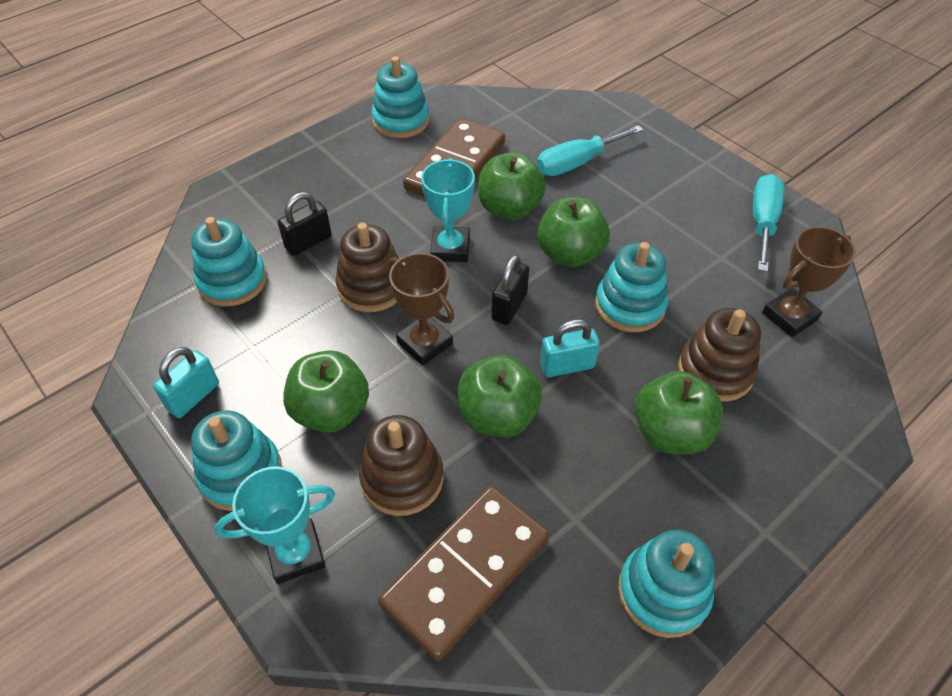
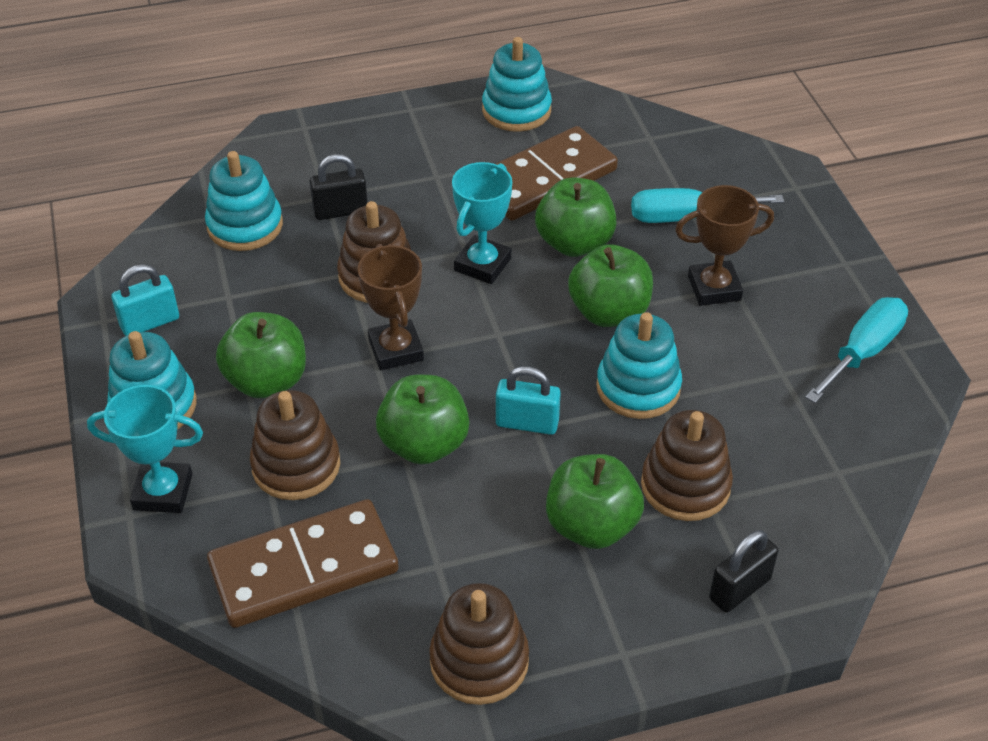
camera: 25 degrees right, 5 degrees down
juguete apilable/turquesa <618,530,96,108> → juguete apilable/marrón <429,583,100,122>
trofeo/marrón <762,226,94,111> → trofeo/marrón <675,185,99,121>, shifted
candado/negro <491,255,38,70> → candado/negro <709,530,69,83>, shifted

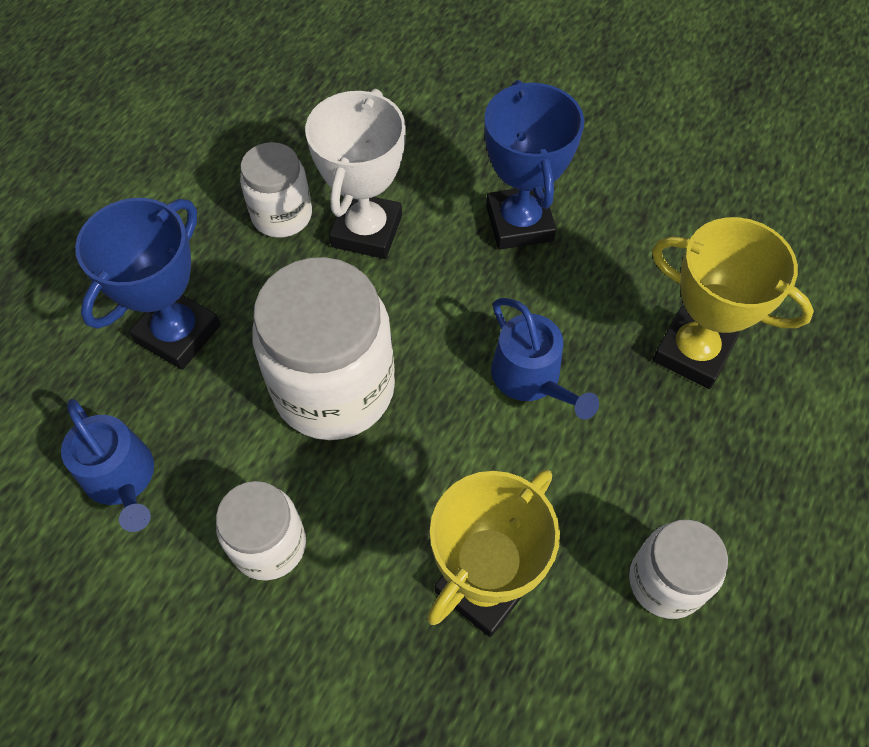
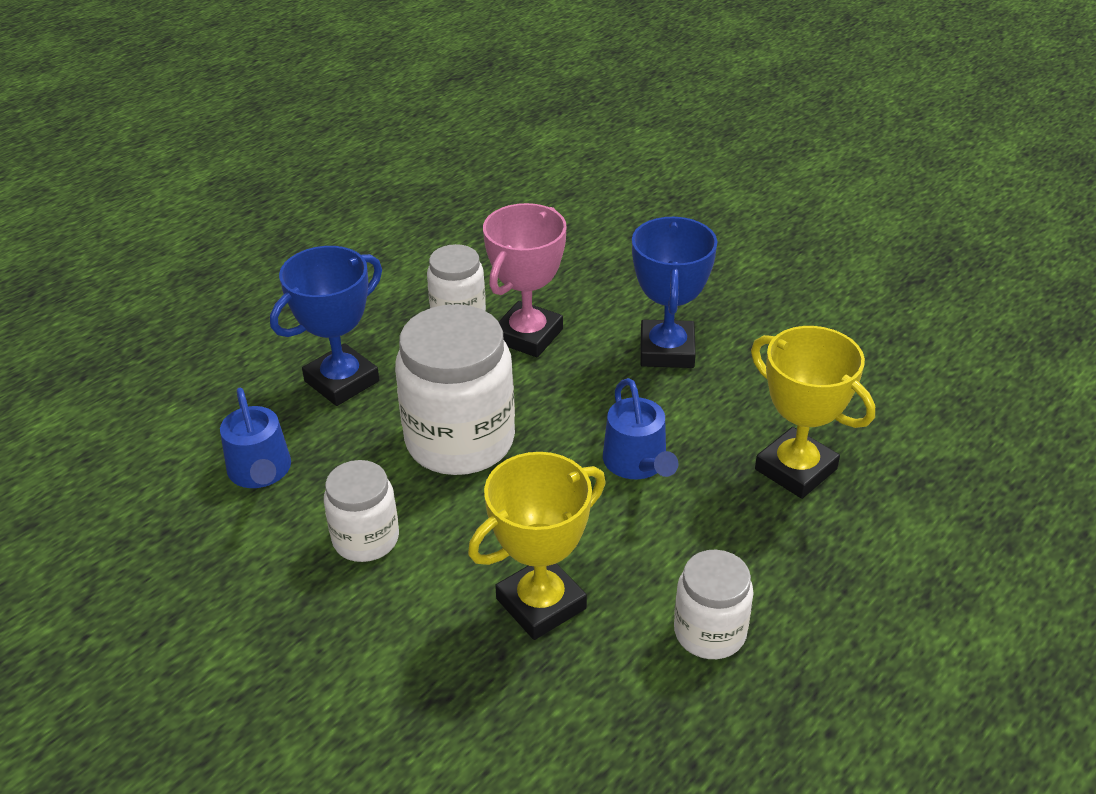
camera: 15 degrees right, 20 degrees down
trofeo/blanco <305,89,101,170> → trofeo/rosa <483,203,84,154>

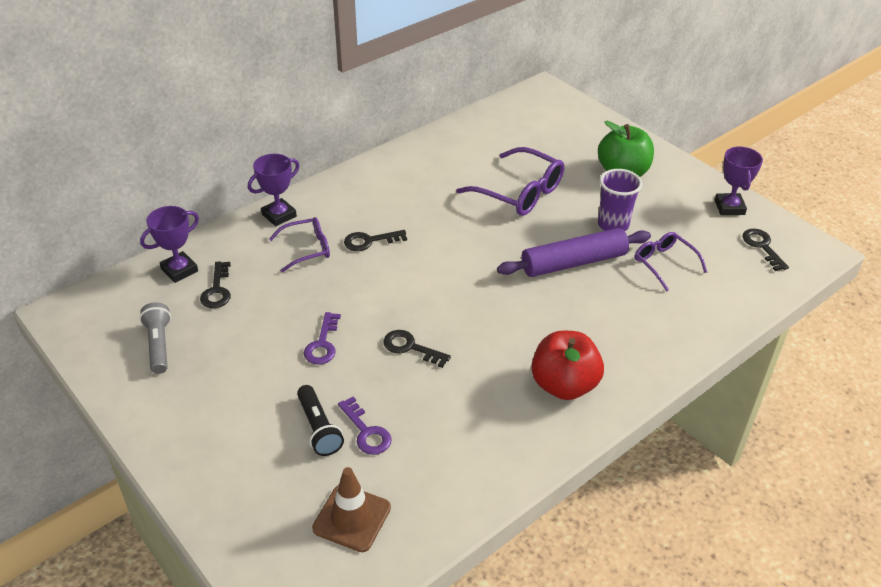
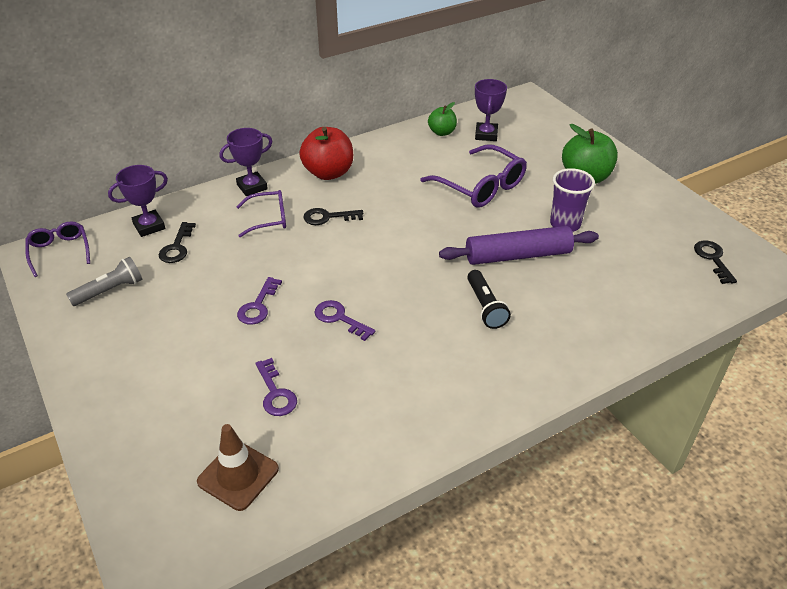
camera: 10 degrees right, 0 degrees up
gafas/morado <635,232,72,60> → gafas/morado <25,221,65,56>, shifted
lámpara de mano/gris <139,302,32,72> → lámpara de mano/gris <66,257,77,49>, 60 degrees clockwise
manzana/rojo <531,331,73,69> → manzana/rojo <299,127,54,53>, shifted
llave/negro <383,330,68,38> → llave/morado <314,300,61,41>
- → manzana/verde <428,102,29,34>
lámpara de mano/negro <297,385,47,71> → lámpara de mano/negro <467,270,44,59>, shifted
trofeo/morado <715,146,48,69> → trofeo/morado <475,79,32,62>, shifted

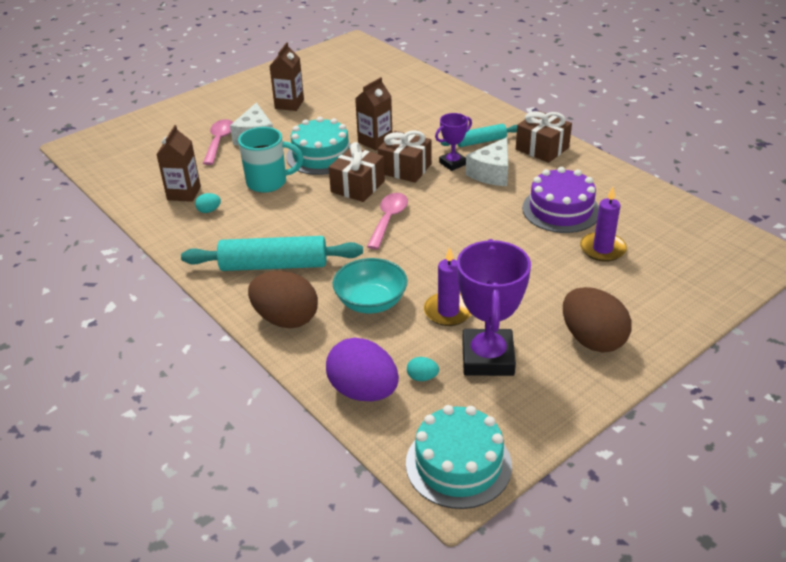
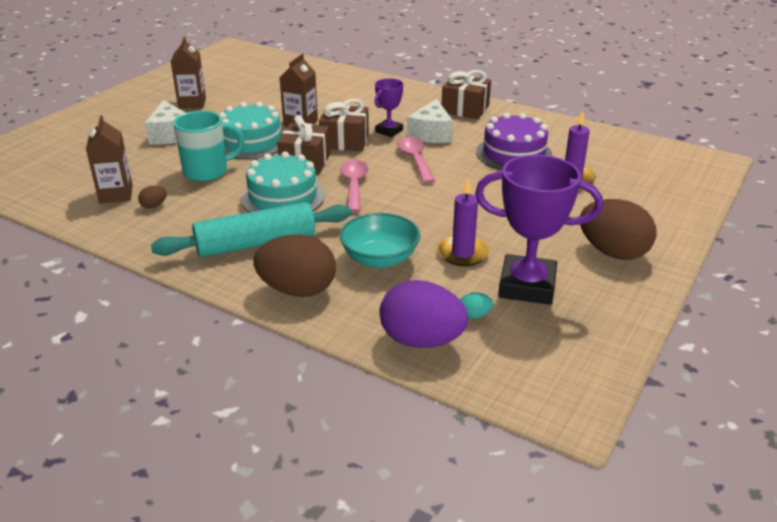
camera: 20 degrees left, 5 degrees down
huevo/turquesa <195,193,26,20> → huevo/marrón <138,186,29,22>
tarta/turquesa <406,405,106,104> → tarta/turquesa <241,151,84,61>, shifted
cuchara/rosa <203,119,30,46> → cuchara/rosa <397,137,38,46>, shifted
trofeo/morado <457,239,74,137> → trofeo/morado <475,155,128,150>, 60 degrees counterclockwise
rodillo/turquesa <441,124,76,23> → -

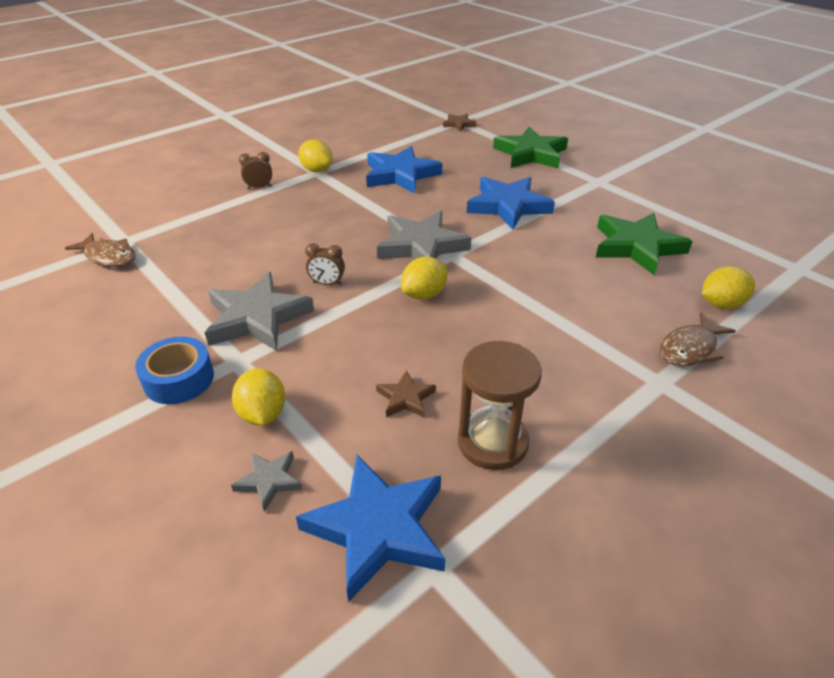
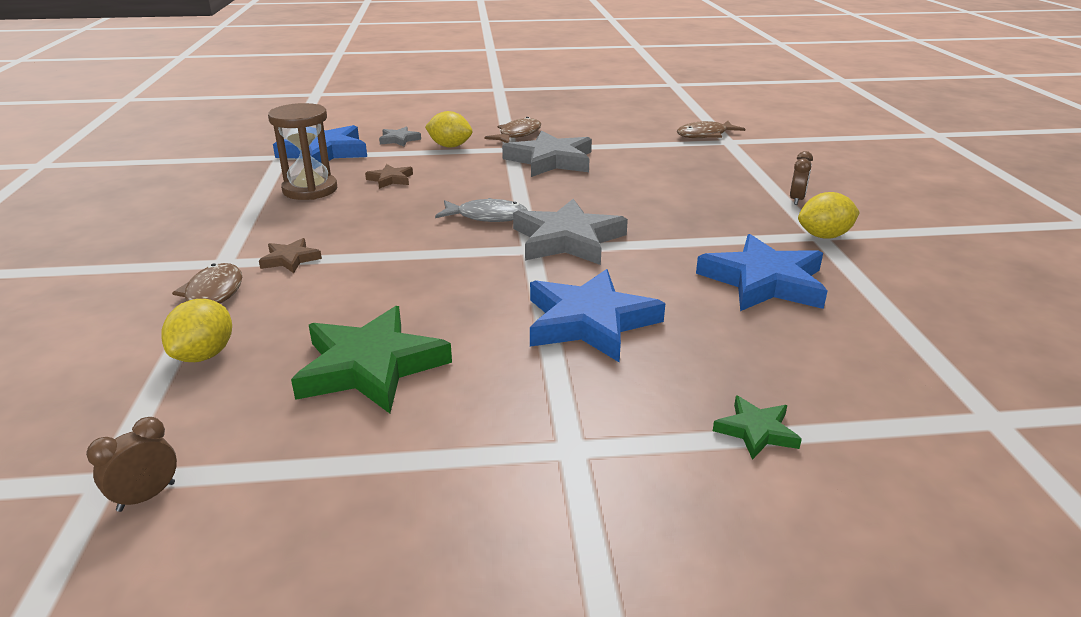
camera: 125 degrees right, 10 degrees down
despertador/marrón <305,243,40,42> → despertador/marrón <86,417,91,95>, shifted
estrella/marrón <443,114,33,18> → estrella/marrón <259,238,63,35>, shifted
limón/amarillo <401,257,46,43> → pez/gris <435,198,93,24>
cinta adhesiva/azul <135,337,79,67> → pez/marrón <484,117,57,26>
estrella/verde <493,127,75,42> → estrella/verde <713,396,89,64>, x0.48

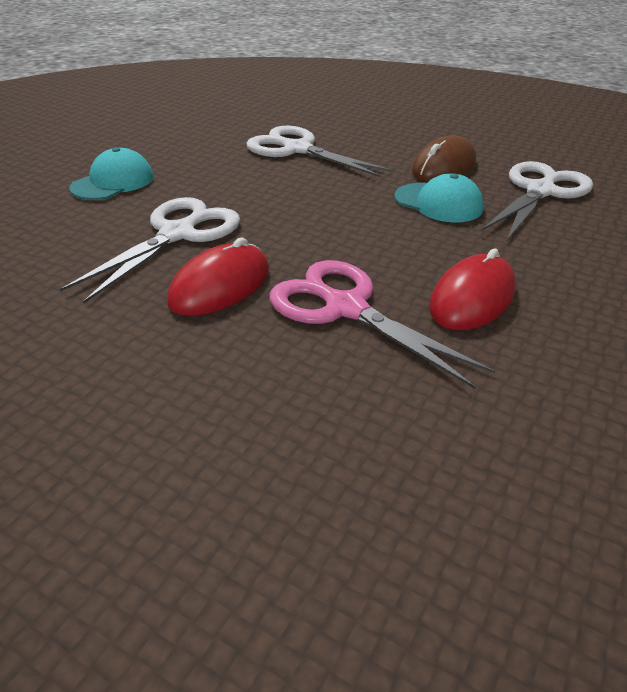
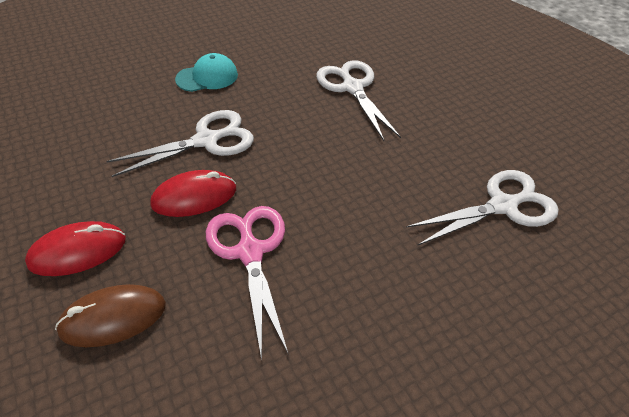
camera: 30 degrees right, 10 degrees up
ratón/rojo <429,248,87,82> → ratón/rojo <25,221,101,55>, shifted
ratón/marrón <412,135,64,47> → ratón/marrón <55,284,111,63>, shifted
gorra/turquesa <394,173,89,49> → -

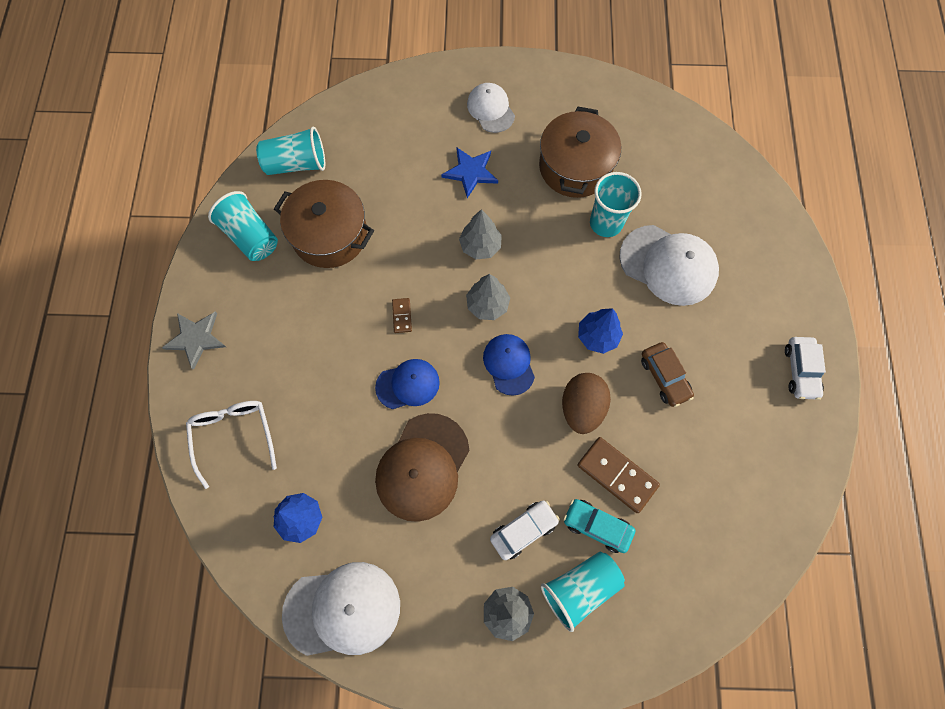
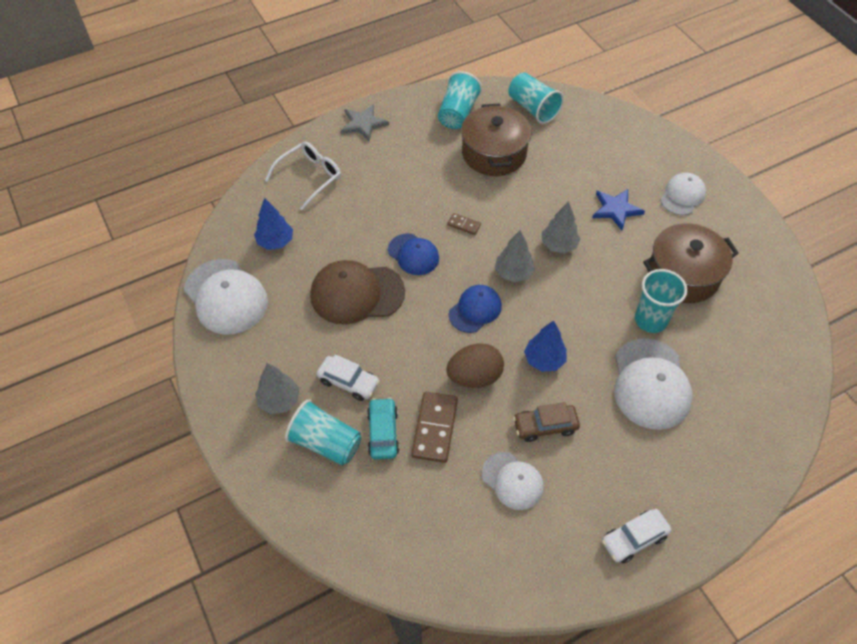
camera: 60 degrees right, 15 degrees down
ficha de dominó/marrón <392,298,20,35> → ficha de dominó/marrón <447,213,34,22>, 60 degrees clockwise
- → gorra/blanco <482,452,62,58>
coche/marrón <641,342,53,65> → coche/marrón <513,402,67,40>, 45 degrees clockwise

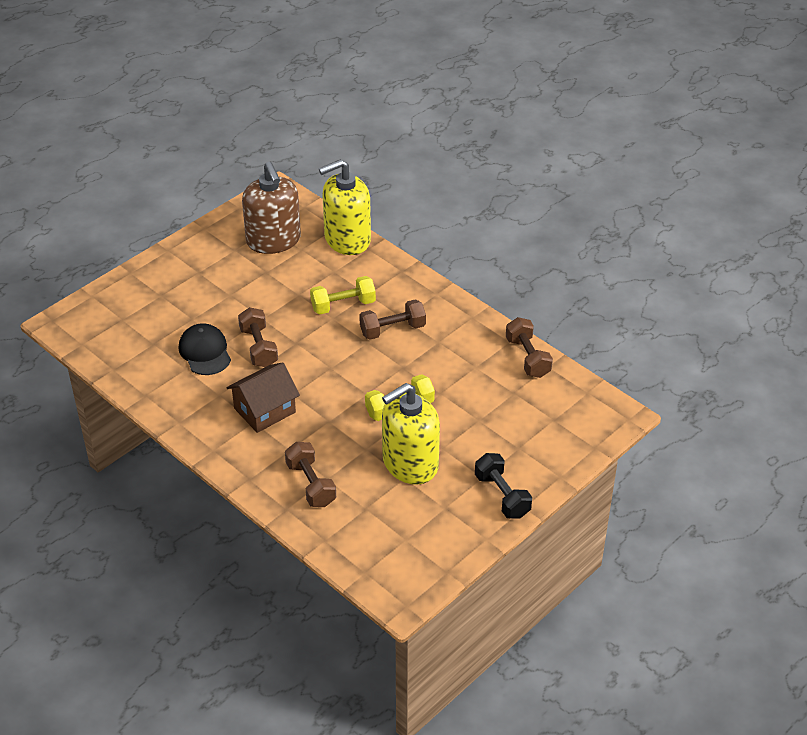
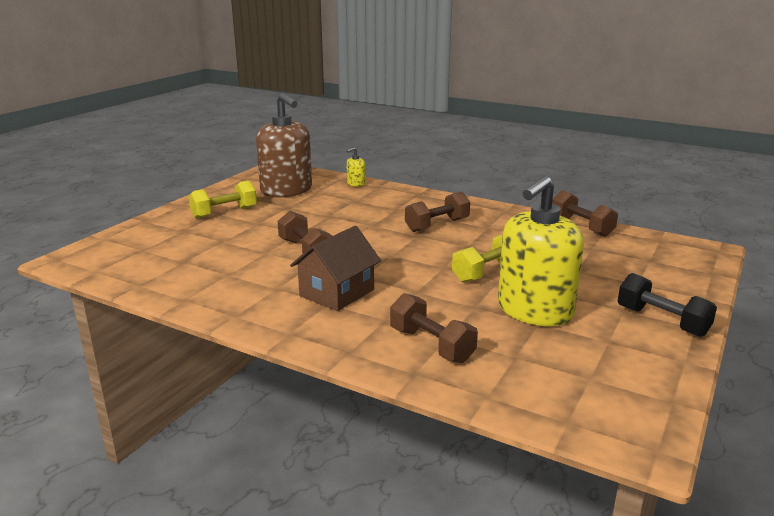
camera: 15 degrees left, 20 degrees down
mancuerna/amarillo <310,276,66,39> → mancuerna/amarillo <188,180,69,39>, shifted
dispensador de jabón/amarillo <319,159,52,96> → dispensador de jabón/amarillo <346,147,20,40>, x0.40
gorra/negro <179,323,52,52> → -

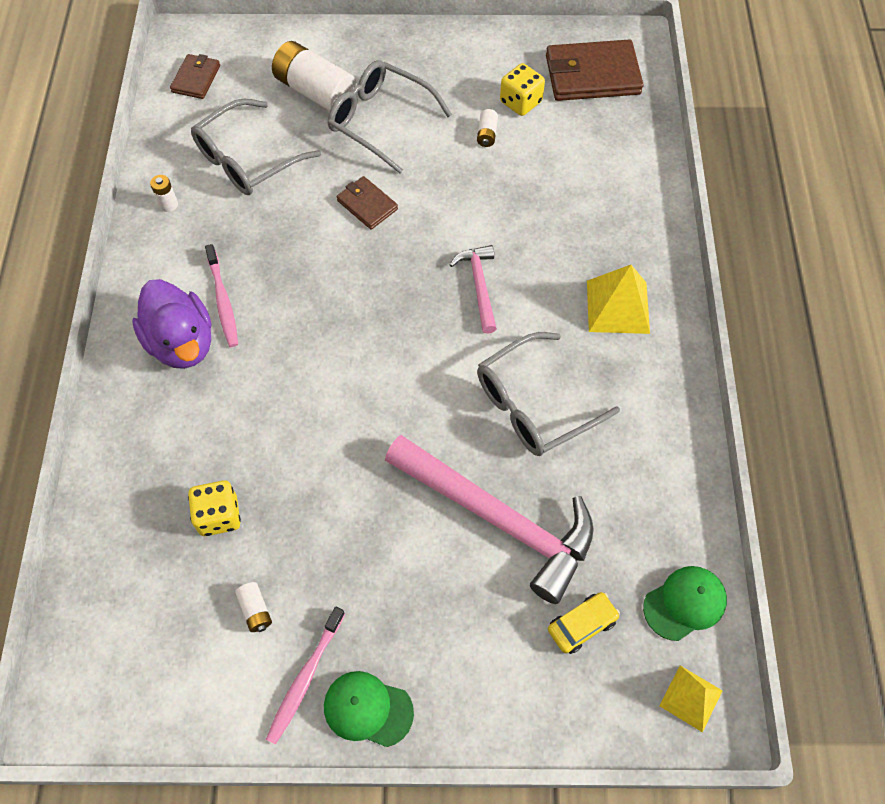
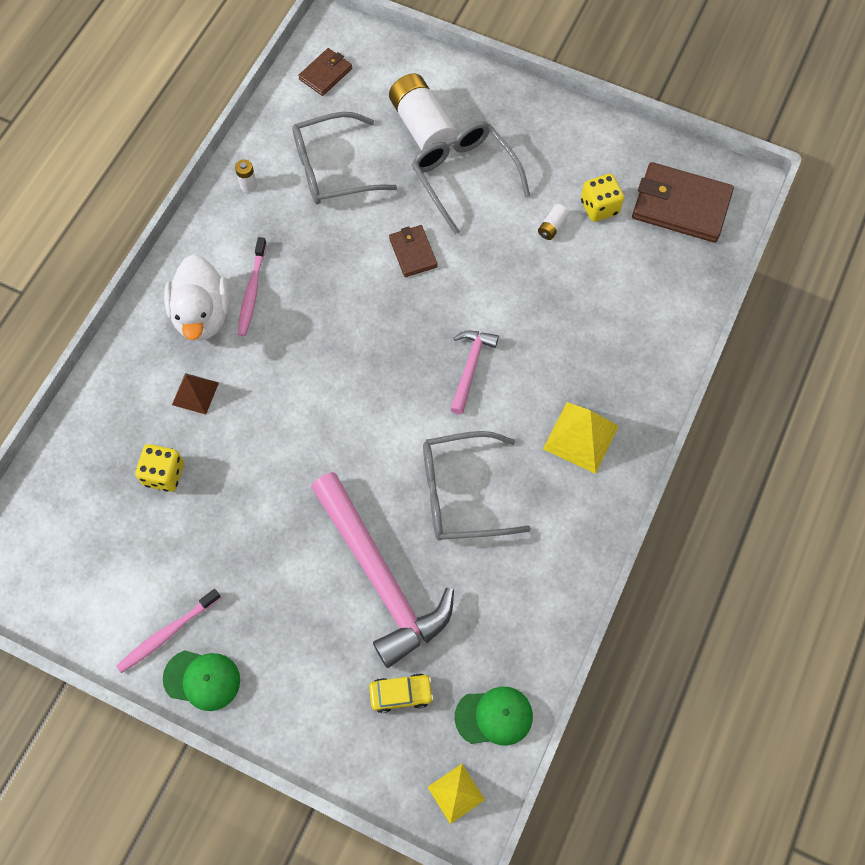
camera: 25 degrees right, 5 degrees up
gorra/verde <324,671,90,76> → gorra/verde <163,651,77,60>, 150 degrees clockwise
pato/morado <132,279,80,90> → pato/blanco <164,255,66,86>
- → pirámide/marrón <172,373,47,42>
pila/blanco <235,582,37,50> → -

